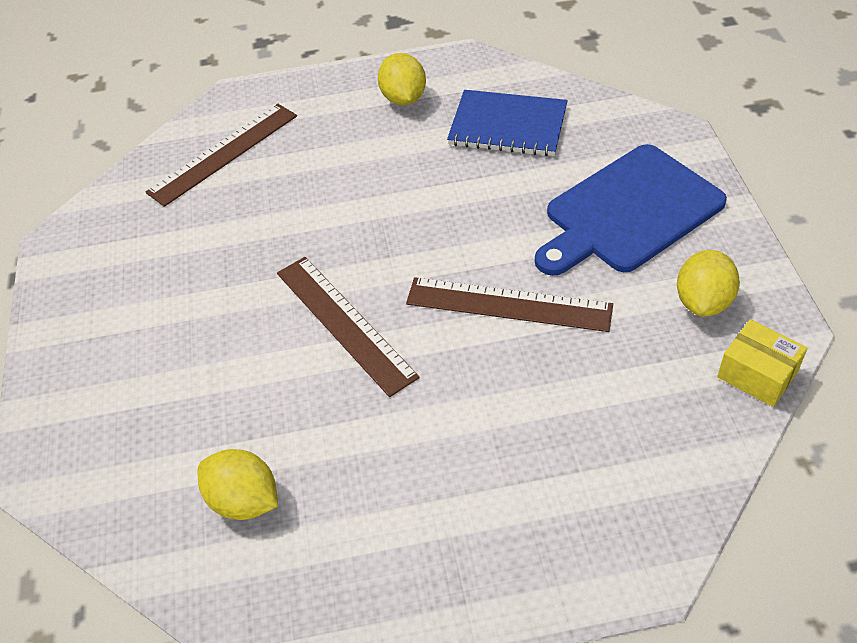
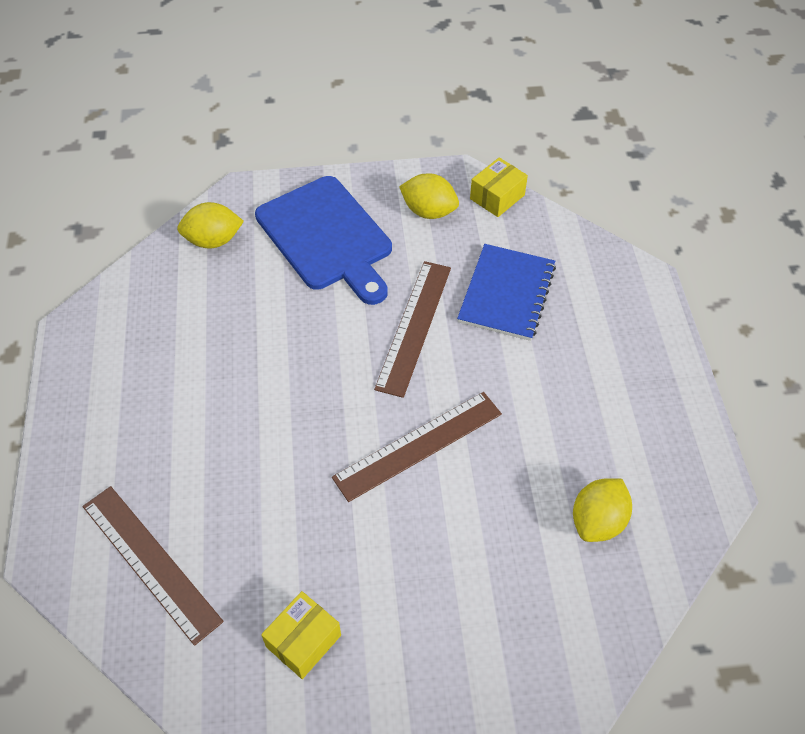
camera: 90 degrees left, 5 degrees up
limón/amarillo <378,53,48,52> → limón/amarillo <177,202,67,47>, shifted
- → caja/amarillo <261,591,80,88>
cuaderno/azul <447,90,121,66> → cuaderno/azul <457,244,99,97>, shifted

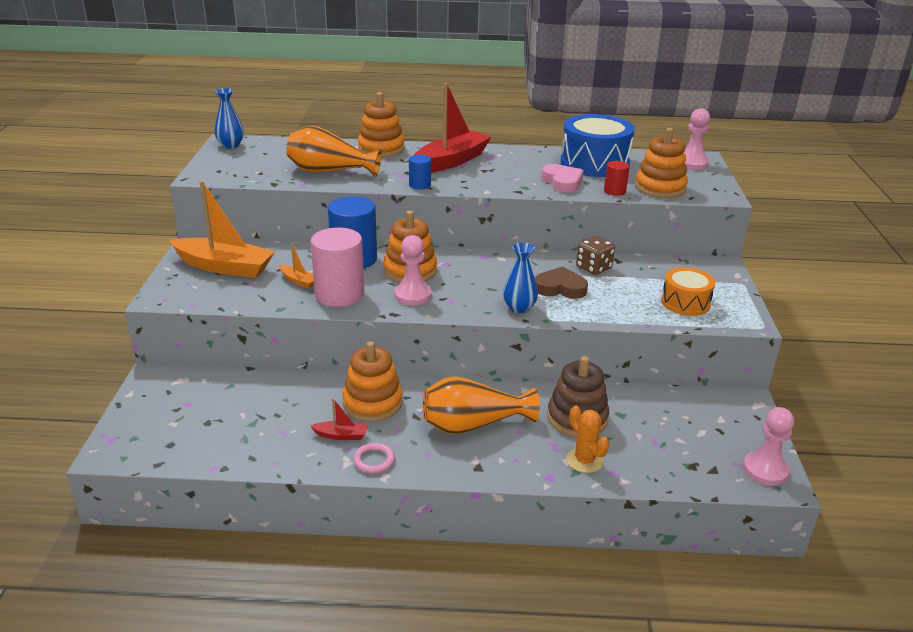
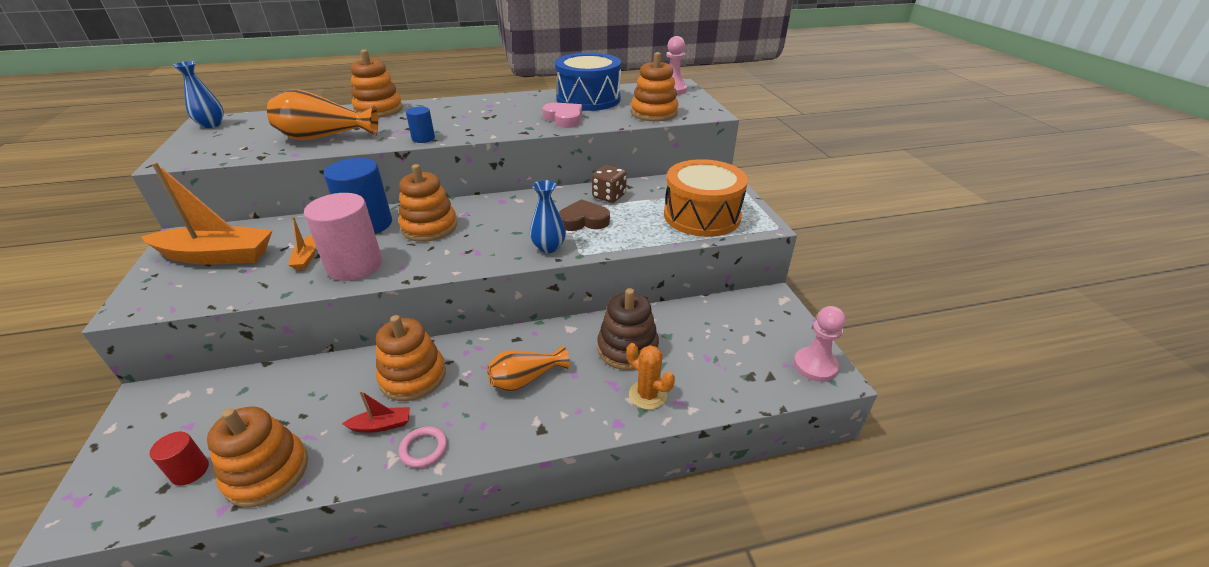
camera: 15 degrees left, 5 degrees up
cilindro/rojo <604,161,26,35> → cilindro/rojo <150,432,59,54>, shifted
- → juguete apilable/naranja <207,407,101,100>
barco/naranja <279,243,35,45> → barco/naranja <288,217,28,53>, 60 degrees clockwise
florero/naranja <423,376,117,58> → florero/naranja <487,345,83,46>, x0.66
tambor/naranja <661,267,54,49> → tambor/naranja <664,159,84,78>, x1.67
peón/rosa <394,235,38,70> → -
barco/rojo <414,83,77,90> → -

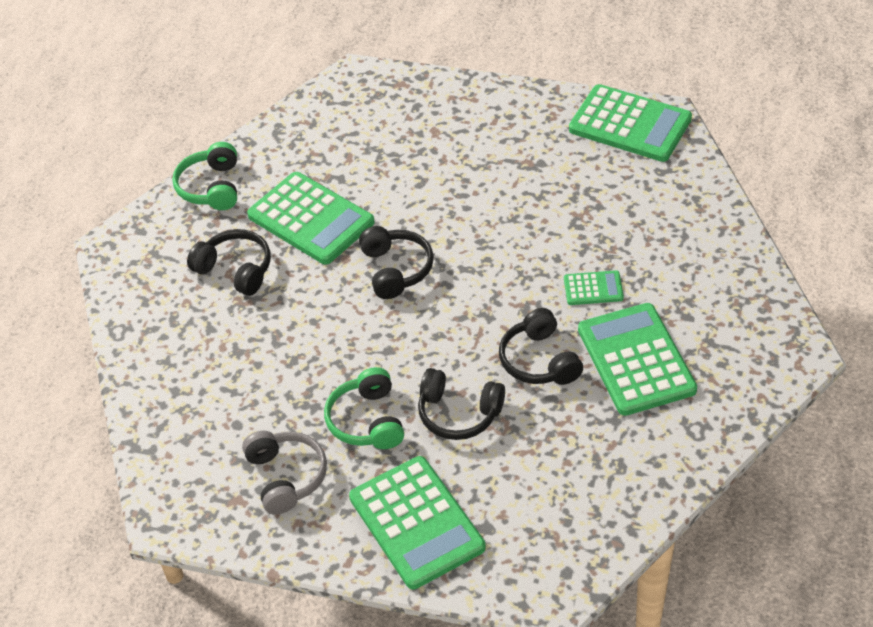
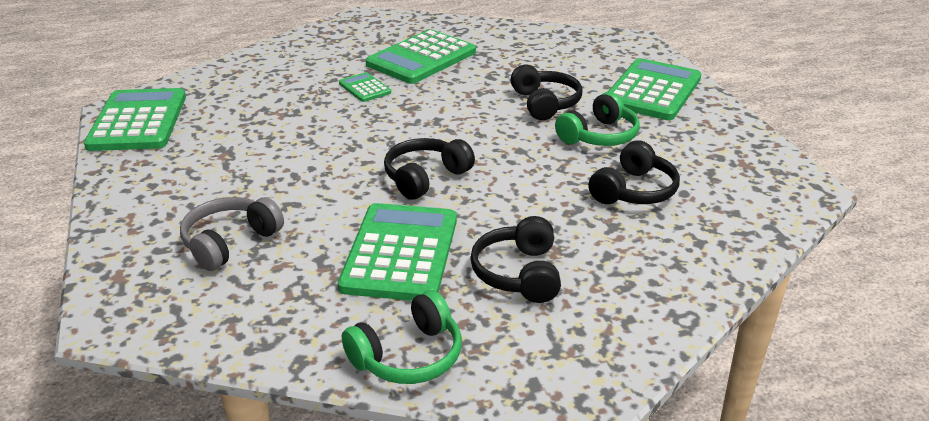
camera: 125 degrees left, 15 degrees down
auriculares/gris <242,431,85,84> → auriculares/gris <180,197,104,74>, shifted
auriculares/negro <499,308,84,77> → auriculares/negro <588,140,92,64>, shifted

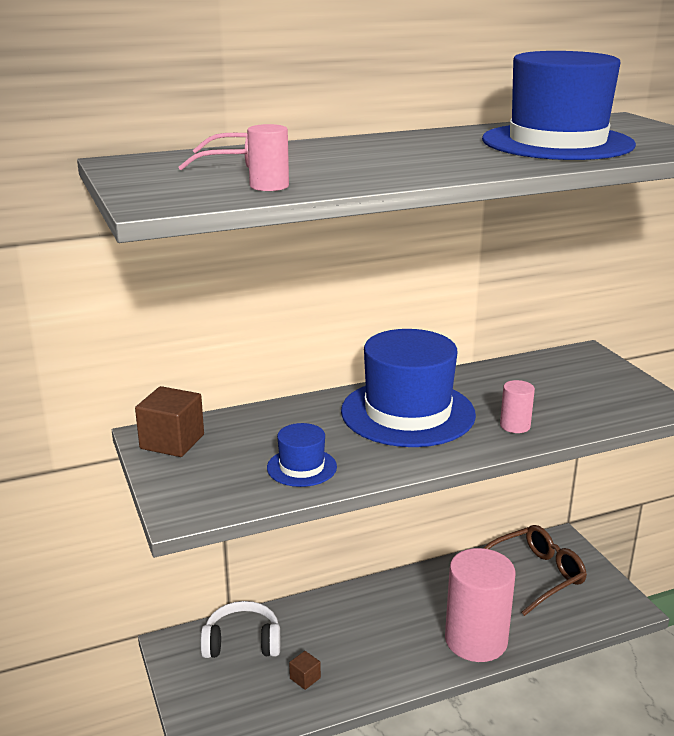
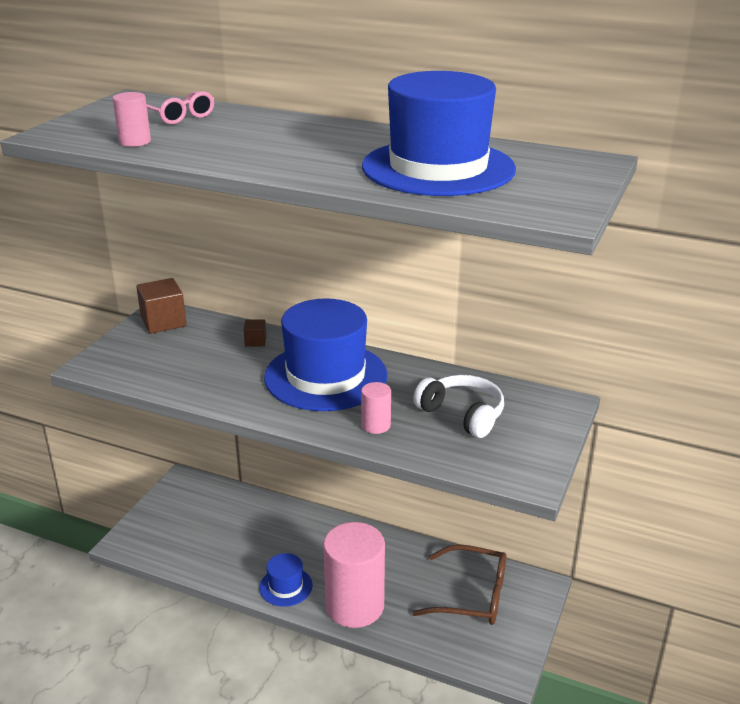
camera: 45 degrees right, 5 degrees up
cubo/marrón <289,651,32,39> → cubo/marrón <243,319,23,28>, shifted
sombrero/azul <267,423,70,64> → sombrero/azul <259,553,54,54>, shifted
auriculares/blanco <200,601,80,57> → auriculares/blanco <413,375,91,63>, shifted

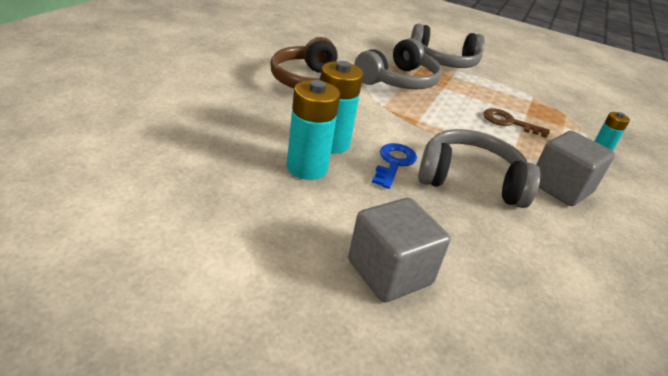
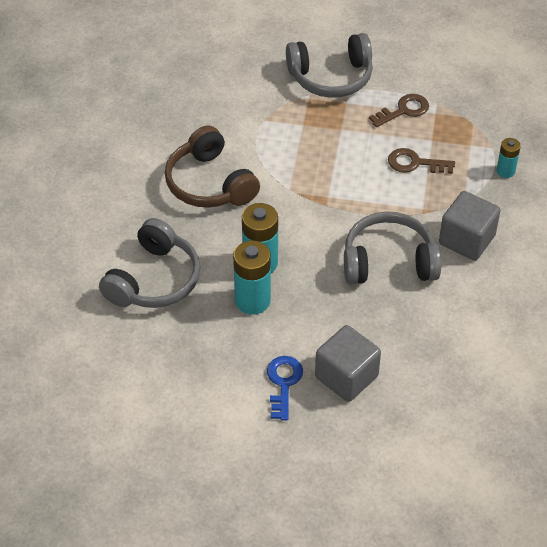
camera: 10 degrees left, 15 degrees up
auriculares/gris <354,38,88,51> → auriculares/gris <99,218,101,90>, shifted
llave/azul <372,143,45,46> → llave/azul <267,356,36,65>, shifted
- → llave/marrón <369,94,60,33>

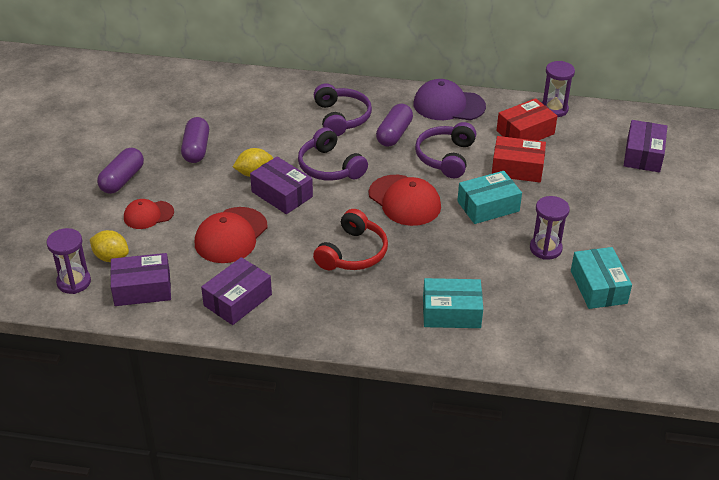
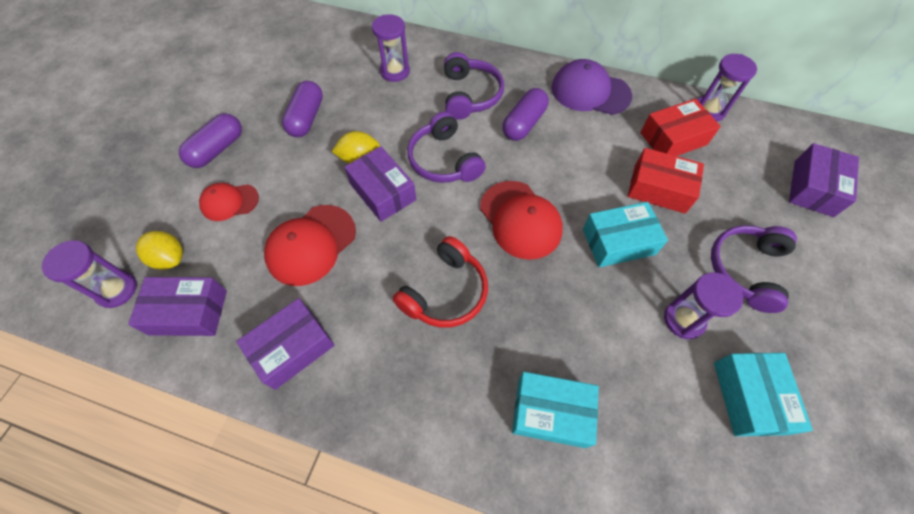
camera: 10 degrees right, 20 degrees up
- → reloj de arena/morado <372,14,38,68>
auriculares/morado <415,122,61,56> → auriculares/morado <711,226,86,87>, shifted

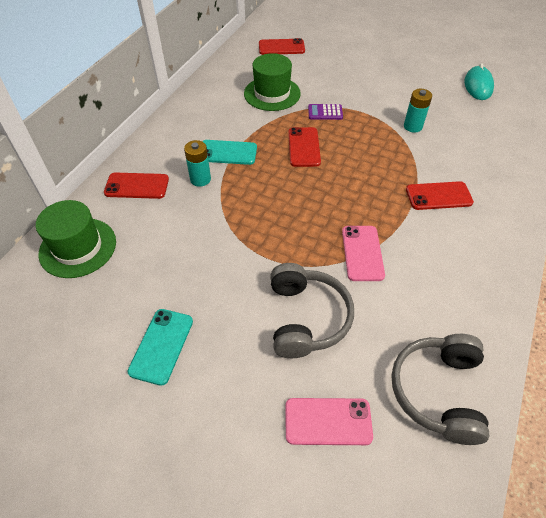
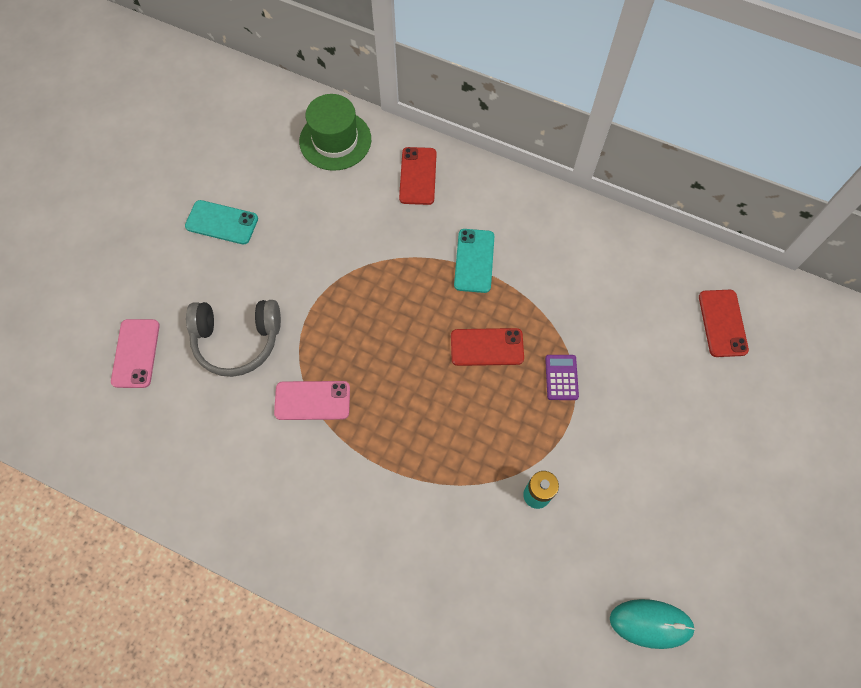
camera: 90 degrees right, 15 degrees up
pila/turquesa <184,140,27,47> → -
sombrero/verde <244,53,57,58> → -
auriculares/gris <391,334,99,111> → -
móvil/rojo <406,181,68,29> → -

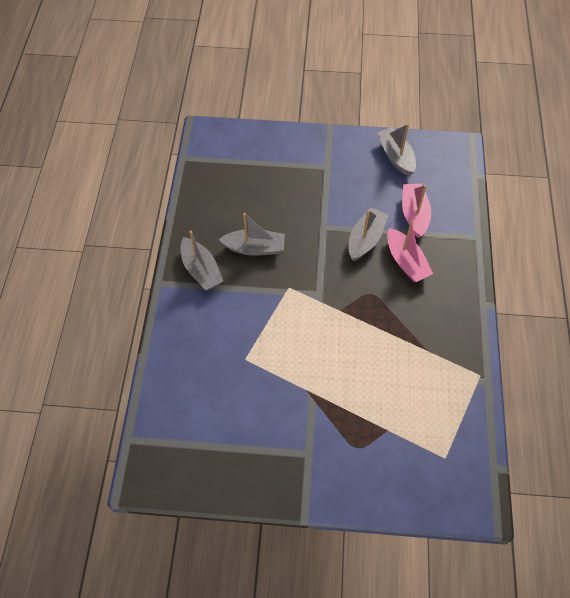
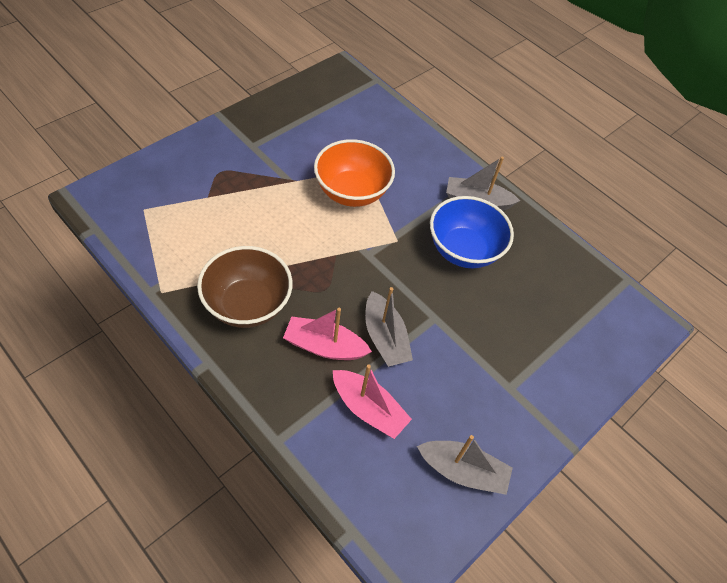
camera: 125 degrees right, 5 degrees down
- → cuenco/marrón <197,246,96,82>
- → cuenco/naranja <314,139,81,68>
barco/gris <219,213,66,43> → cuenco/azul <430,196,84,72>

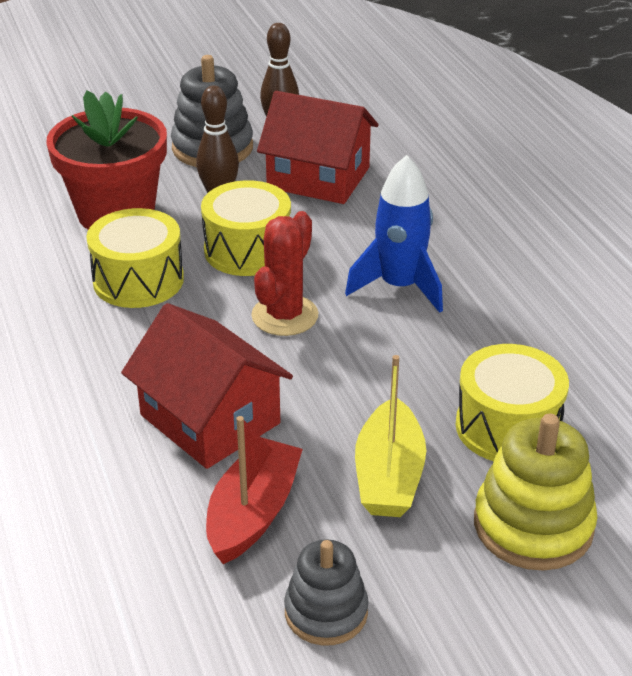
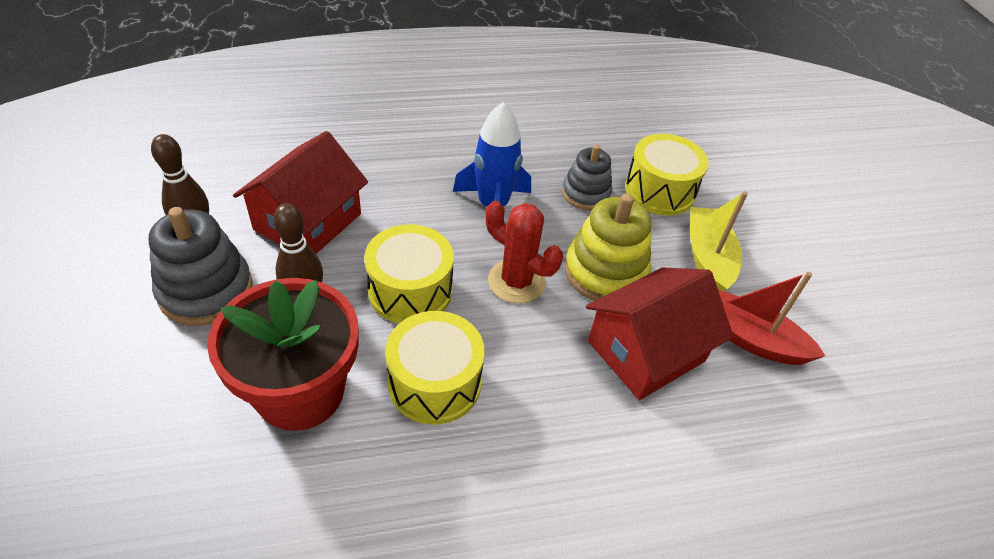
camera: 85 degrees left, 10 degrees up
juguete apilable/gris <284,539,85,106> → juguete apilable/gris <562,145,50,65>, shifted
juguete apilable/amarillo <474,414,124,157> → juguete apilable/amarillo <565,194,87,107>, shifted
barco/amarillo <355,355,71,162> → barco/amarillo <690,191,58,100>, 105 degrees counterclockwise

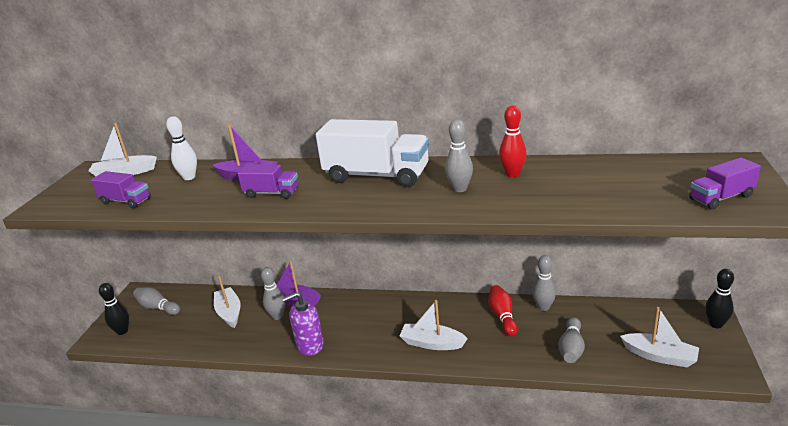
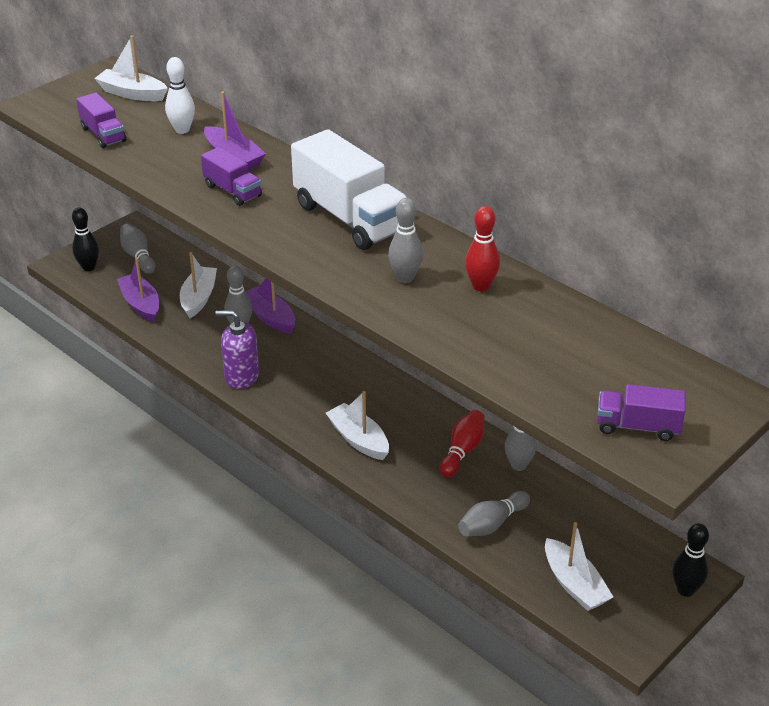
camera: 30 degrees right, 10 degrees up
- → barco/morado <117,258,42,64>

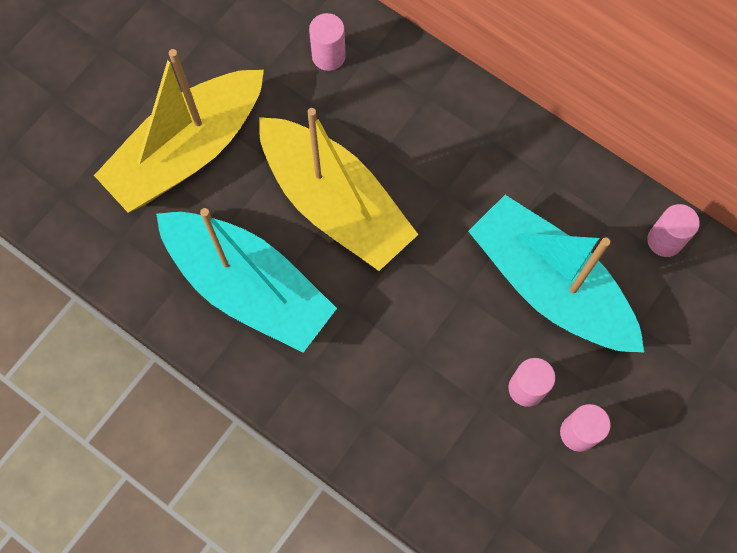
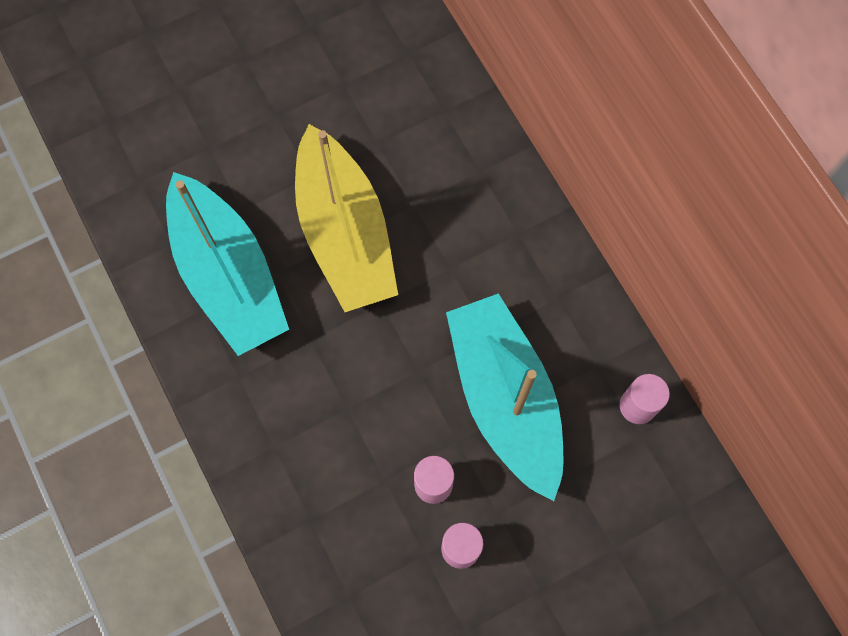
camera: 25 degrees right, 0 degrees up
barco/amarillo <94,49,170,164> → -
cilindro/rosa <309,13,37,58> → -

